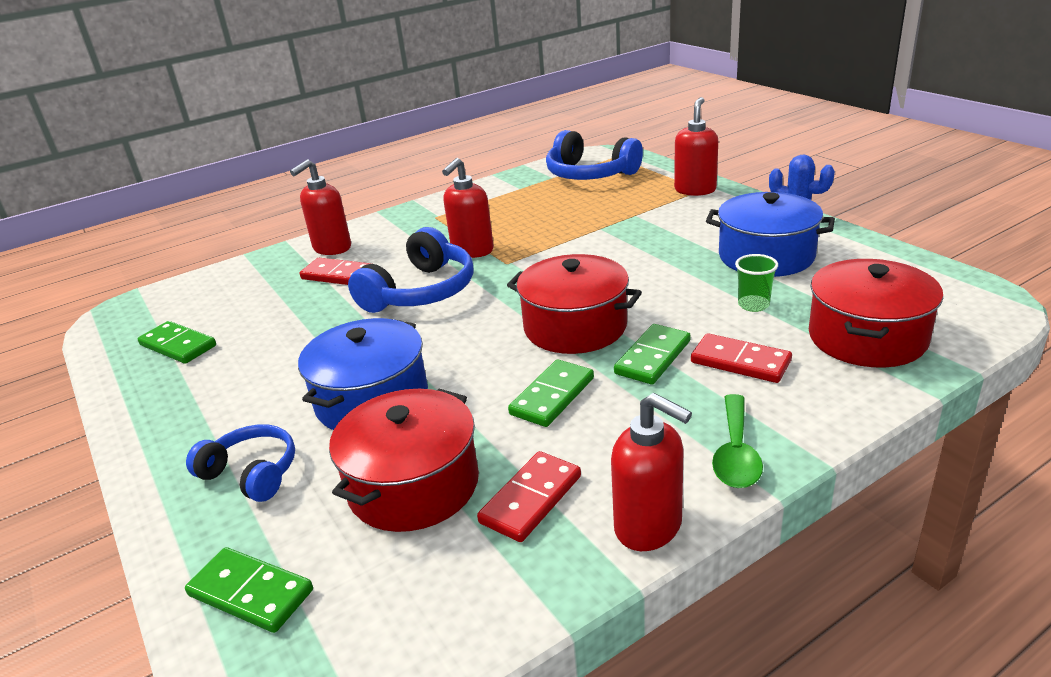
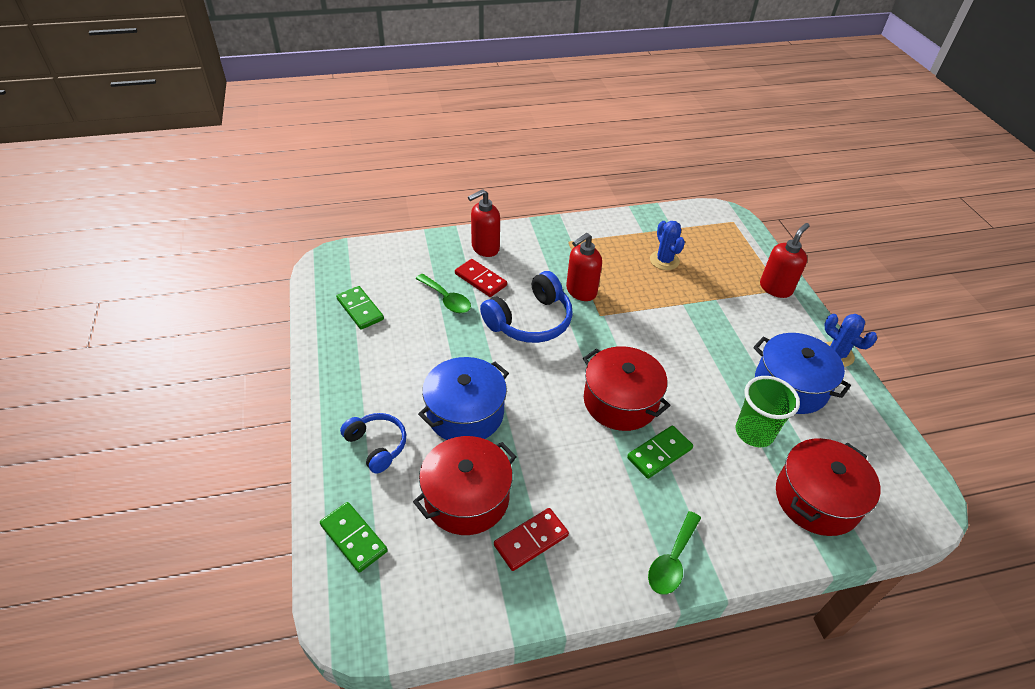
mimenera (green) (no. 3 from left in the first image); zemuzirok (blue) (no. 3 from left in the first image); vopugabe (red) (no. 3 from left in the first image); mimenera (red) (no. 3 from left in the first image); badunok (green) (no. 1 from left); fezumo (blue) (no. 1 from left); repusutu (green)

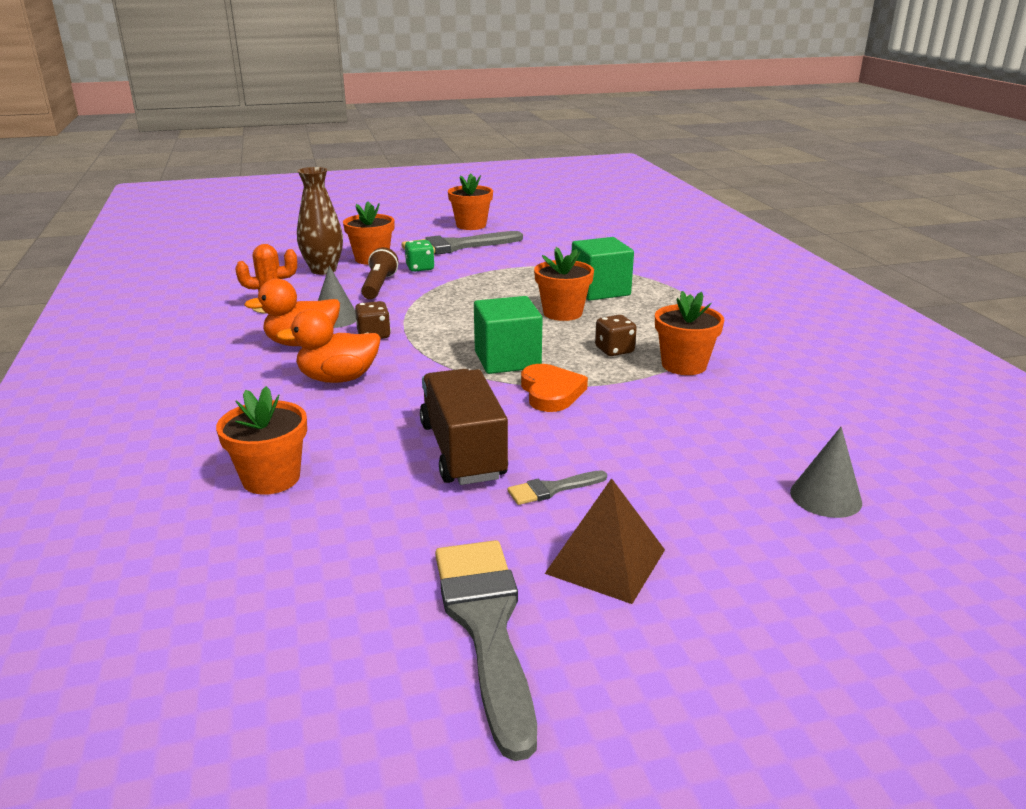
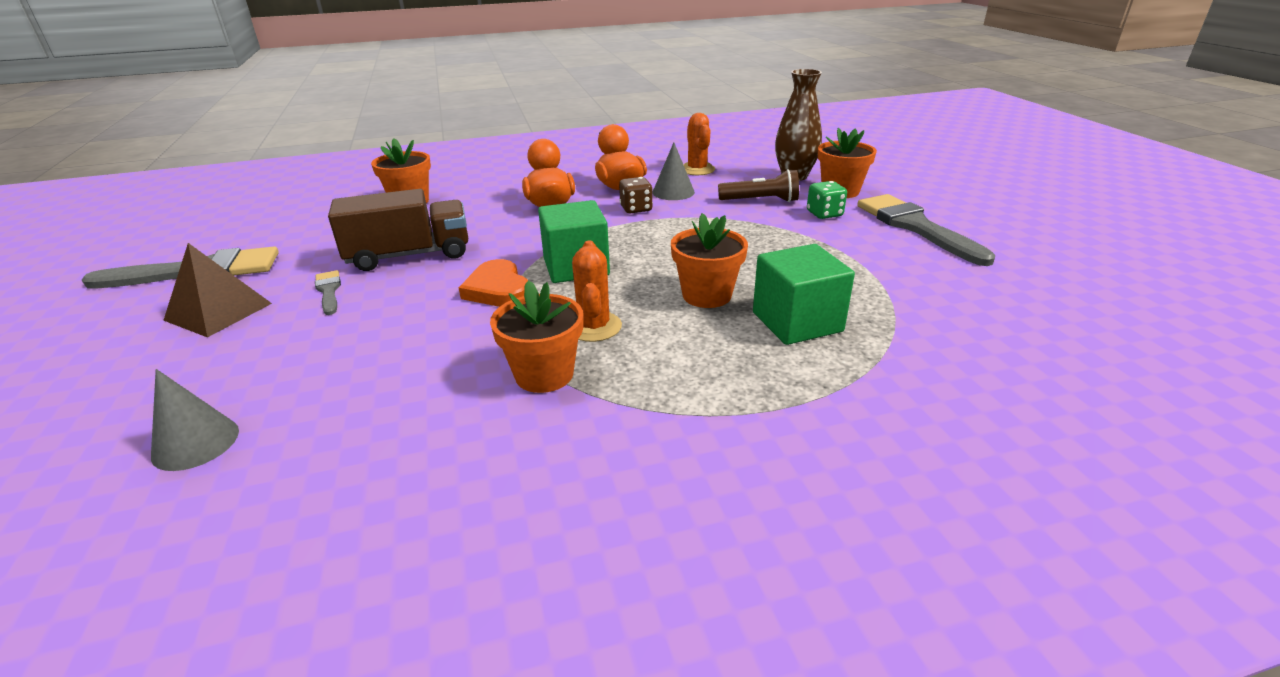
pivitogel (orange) (no. 3 from left in the first image); fezumo (orange) (no. 1 from left); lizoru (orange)

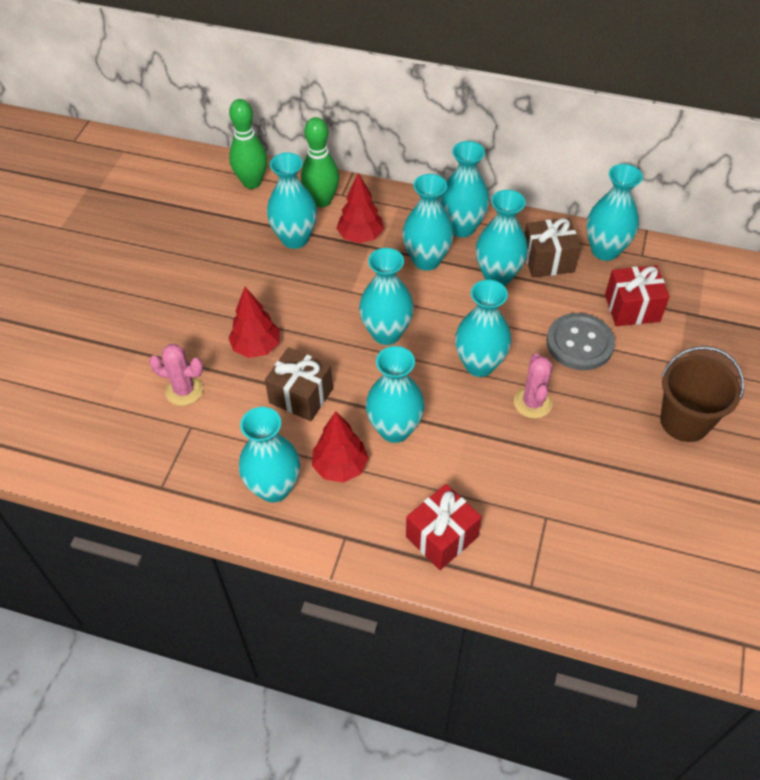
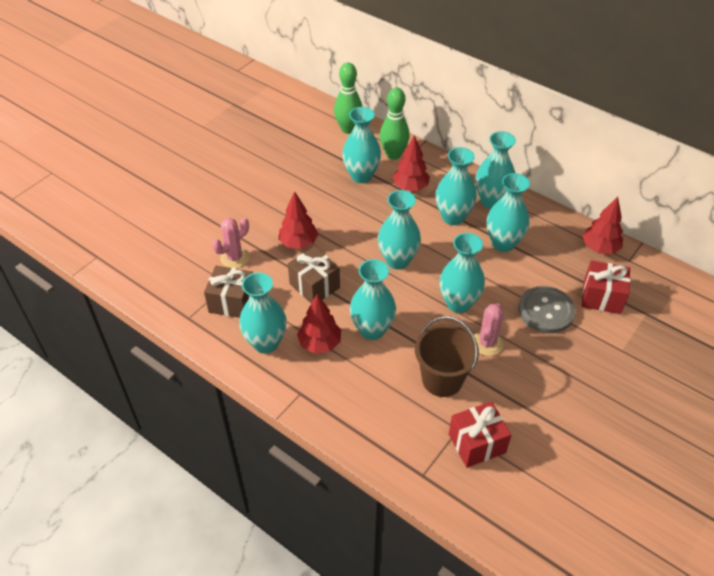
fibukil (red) (no. 1 from left); fibukil (brown) (no. 1 from left); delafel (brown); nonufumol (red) (no. 4 from left); fezumo (pink) (no. 1 from left)

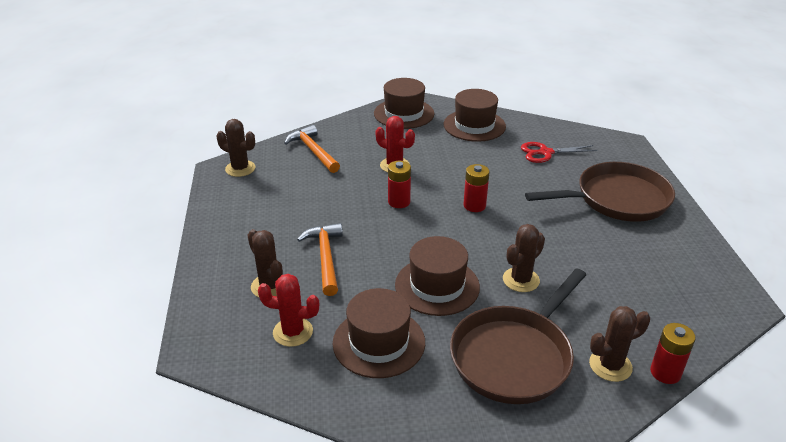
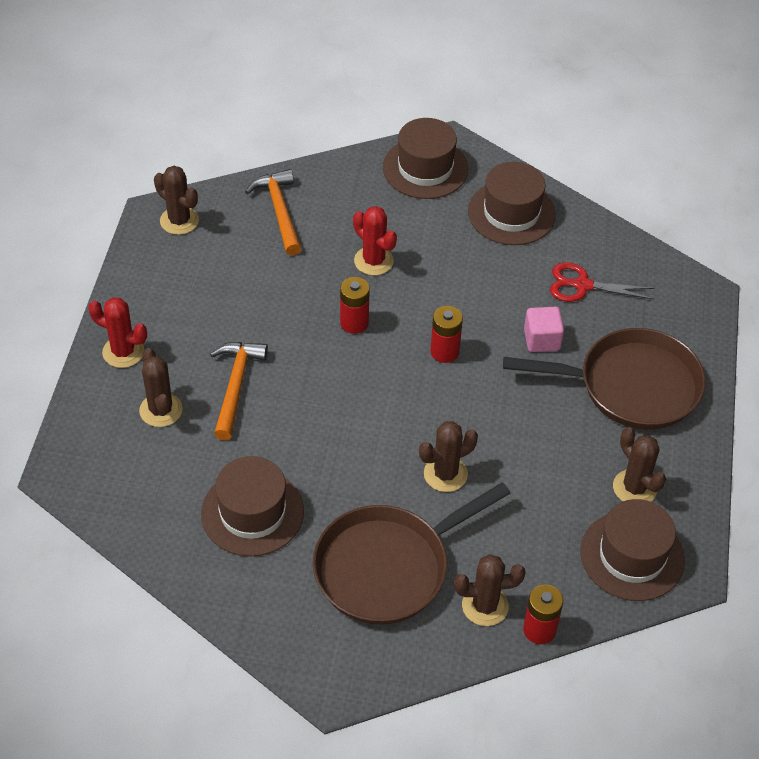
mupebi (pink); fezumo (brown) (no. 5 from left); fezumo (red) (no. 1 from left); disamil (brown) (no. 4 from left)

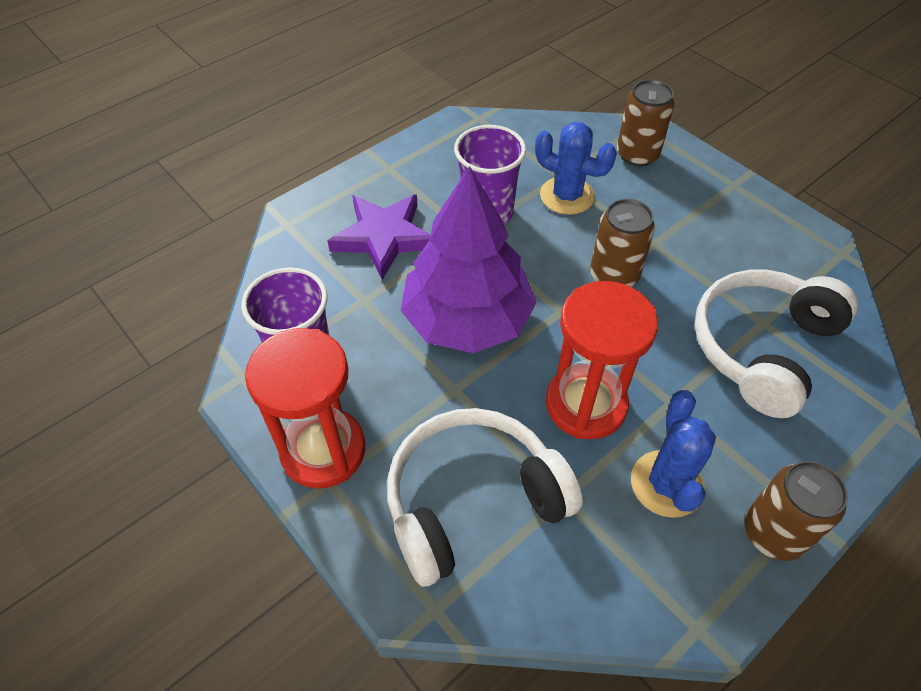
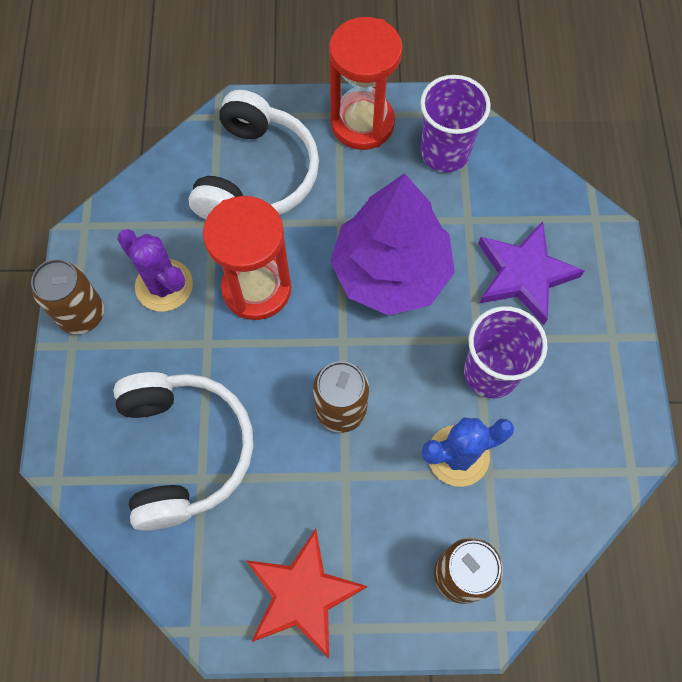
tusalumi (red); fezumo (purple)

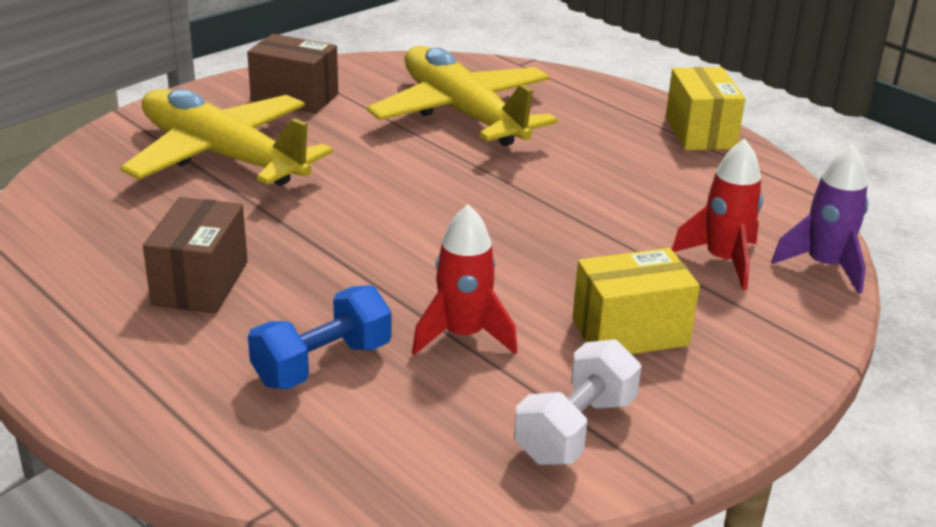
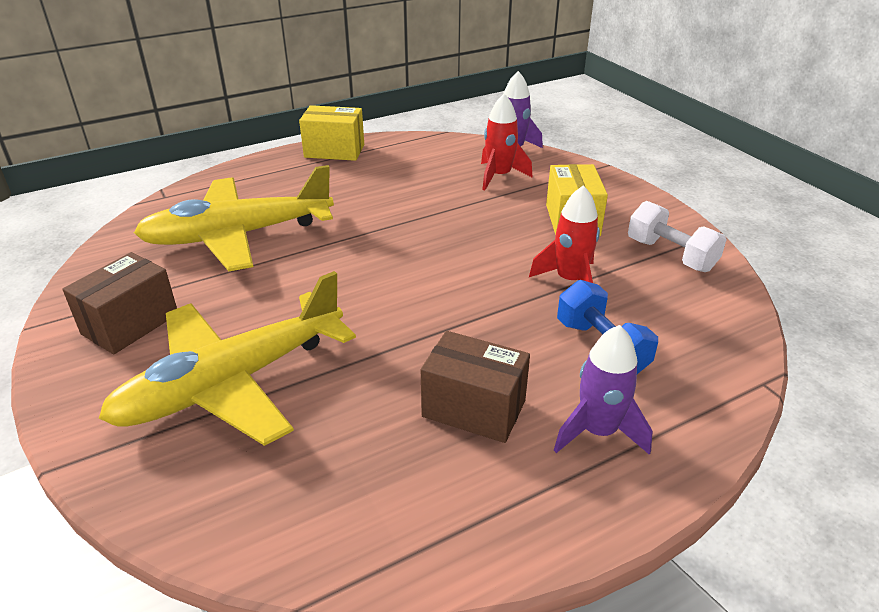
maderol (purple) (no. 2 from left)

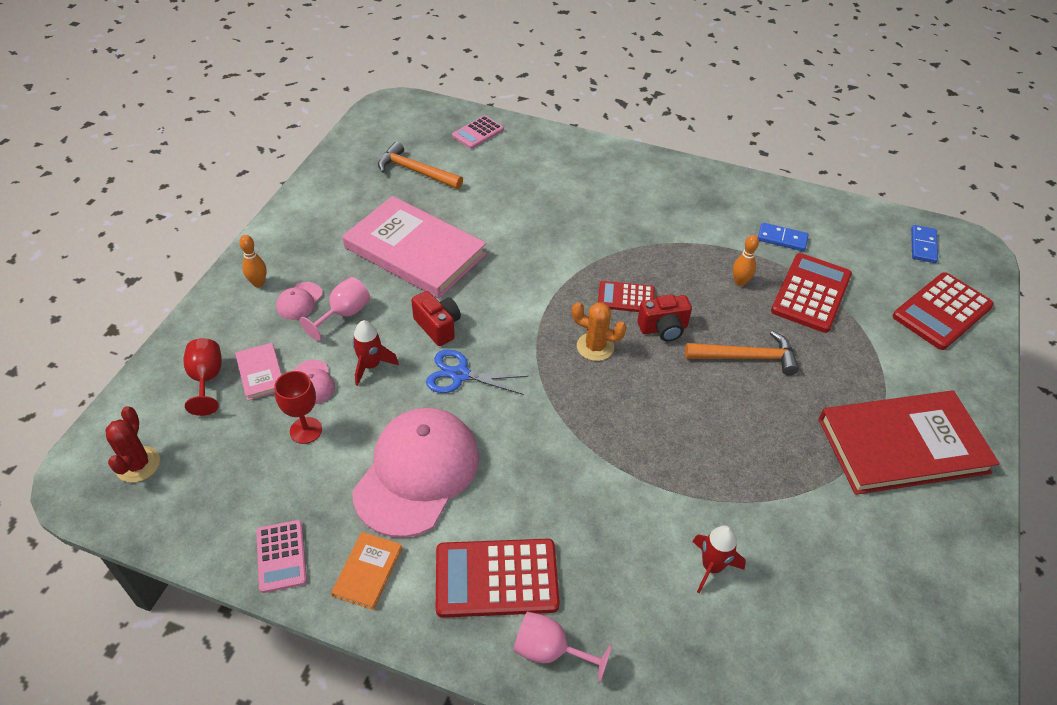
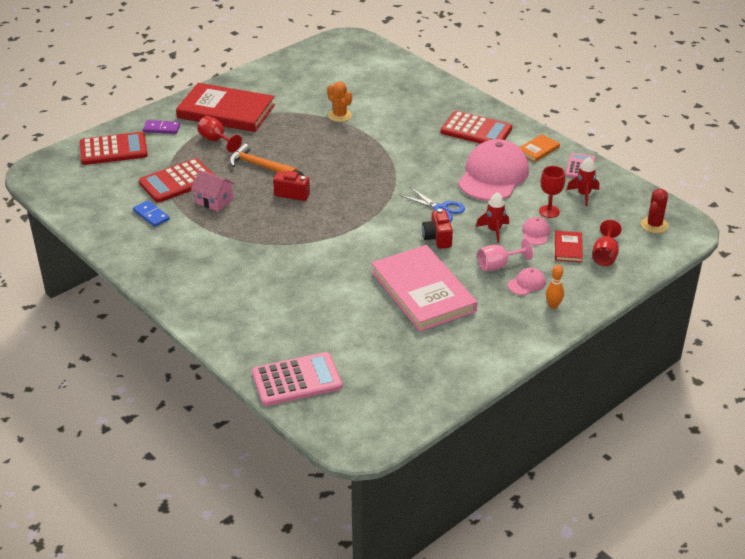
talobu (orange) (no. 1 from left in the first image); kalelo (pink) (no. 2 from left in the first image); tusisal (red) (no. 2 from left in the first image); mimenera (blue) (no. 2 from left in the first image); mimenera (purple); kalelo (red) (no. 1 from left); fezumo (orange); maderol (red) (no. 2 from left); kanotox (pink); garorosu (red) (no. 2 from left); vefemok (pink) (no. 1 from left); tusisal (pink) (no. 1 from left)

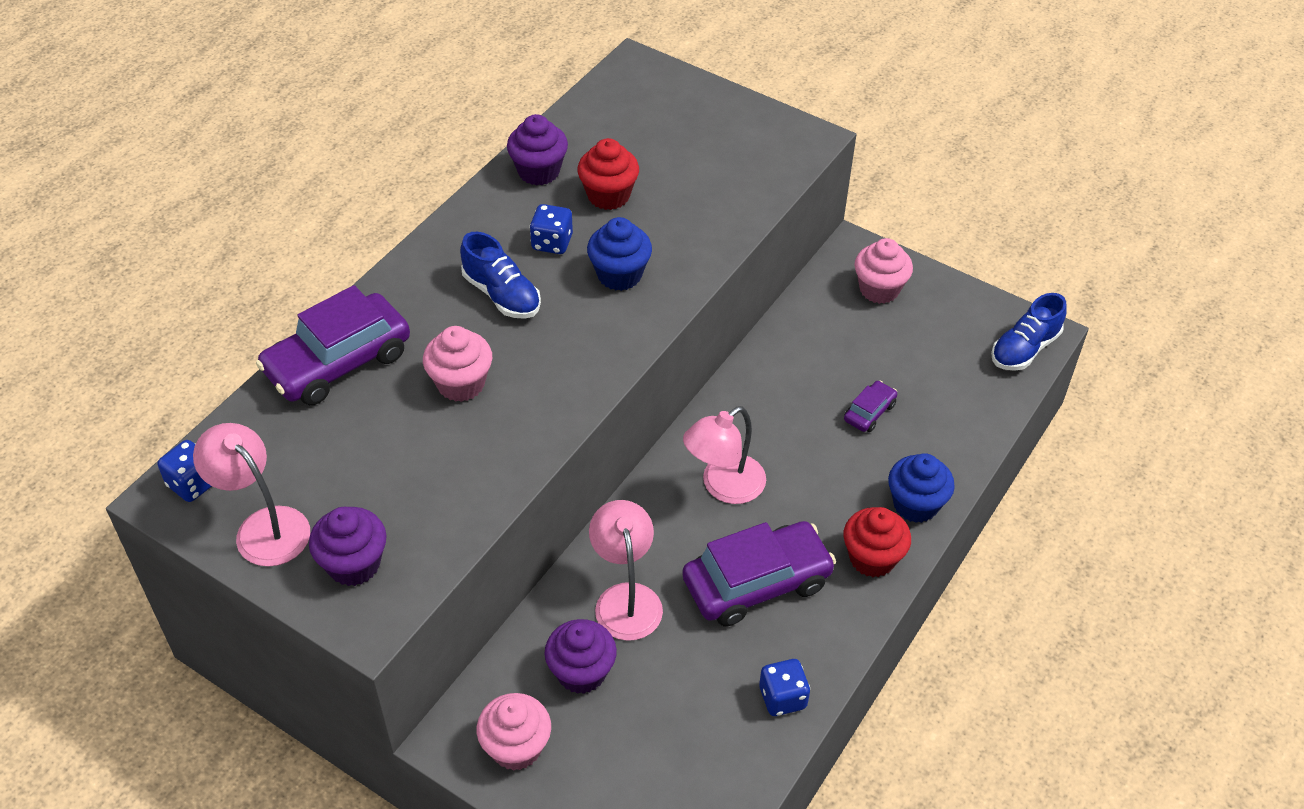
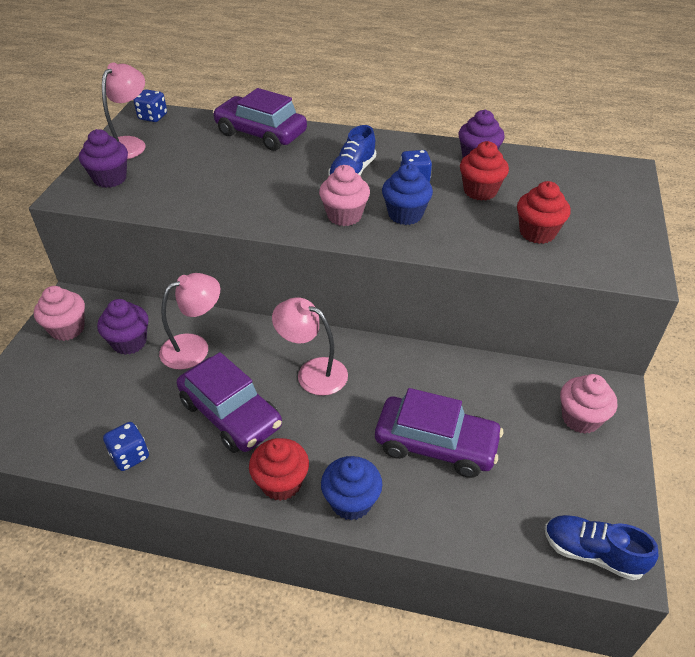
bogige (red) (no. 3 from left); bogige (pink) (no. 2 from left); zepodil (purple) (no. 3 from left)

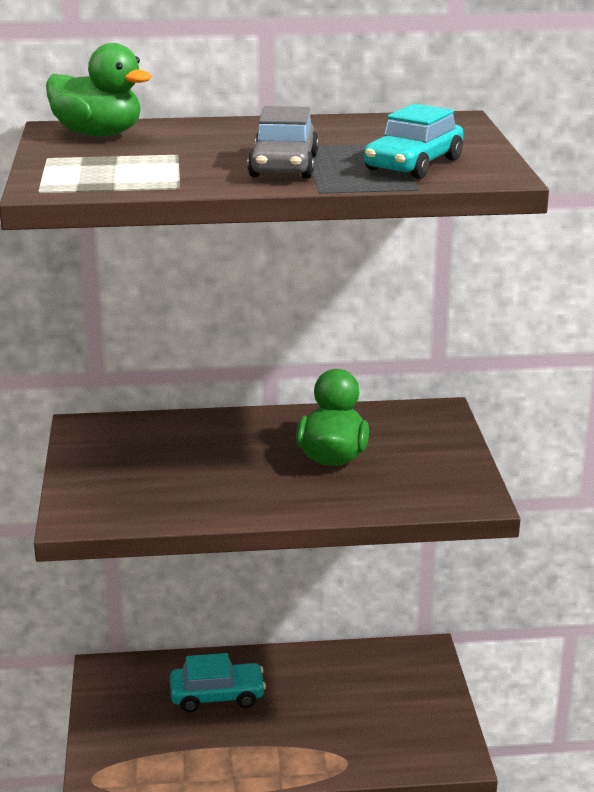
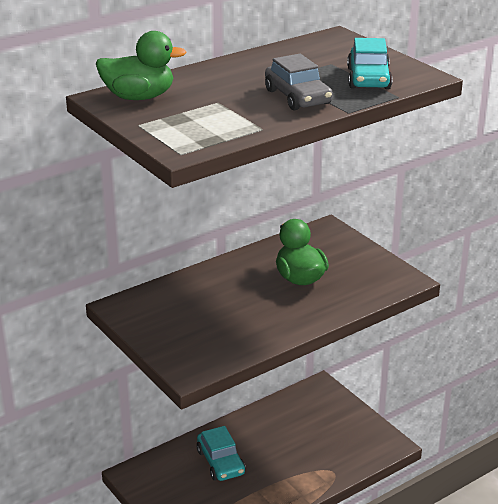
zepodil (turquoise) (no. 1 from left)

